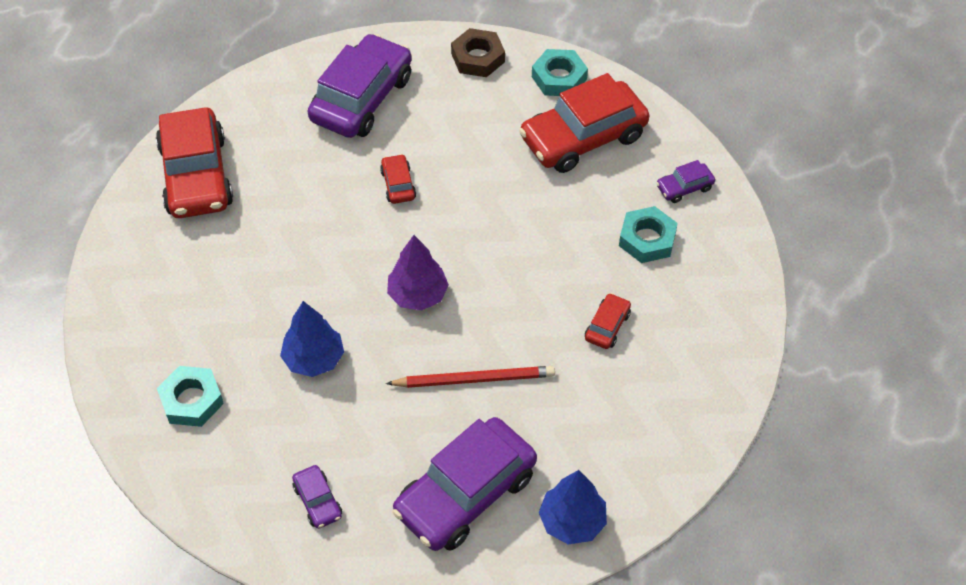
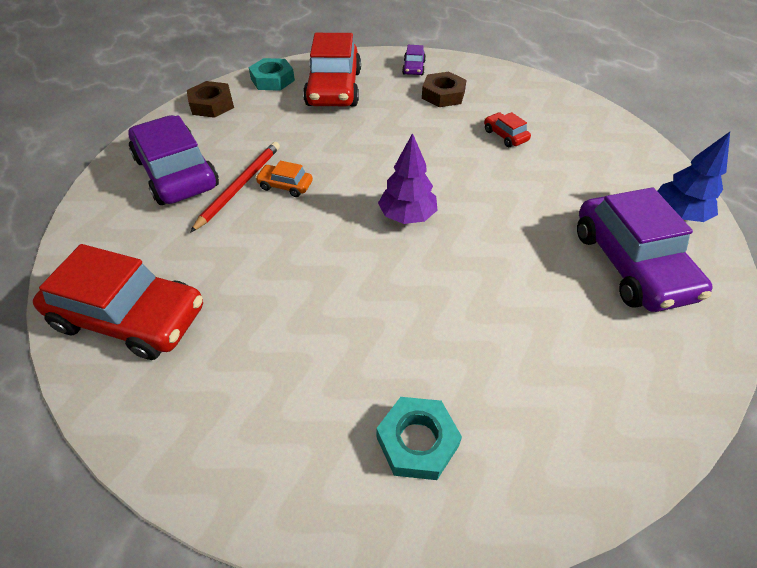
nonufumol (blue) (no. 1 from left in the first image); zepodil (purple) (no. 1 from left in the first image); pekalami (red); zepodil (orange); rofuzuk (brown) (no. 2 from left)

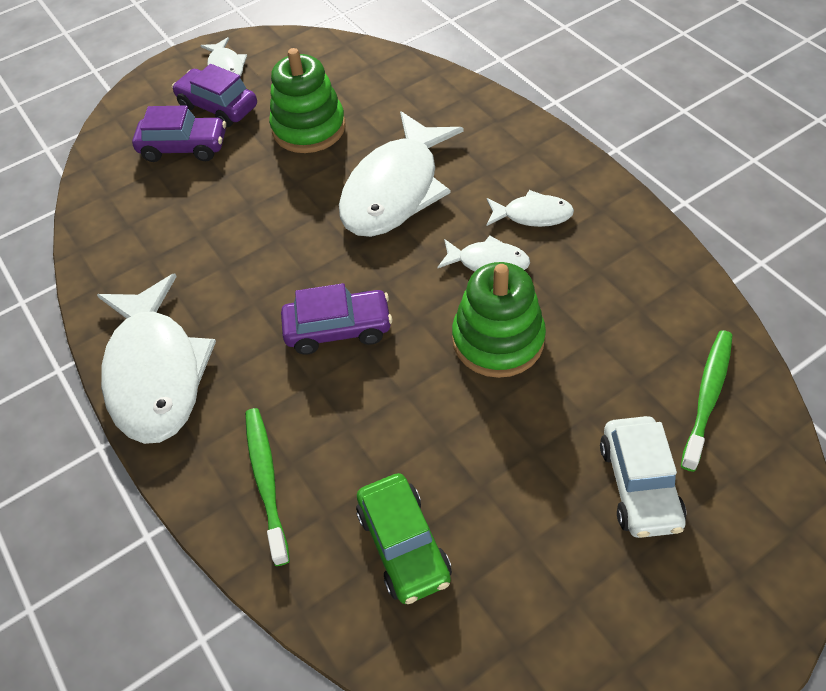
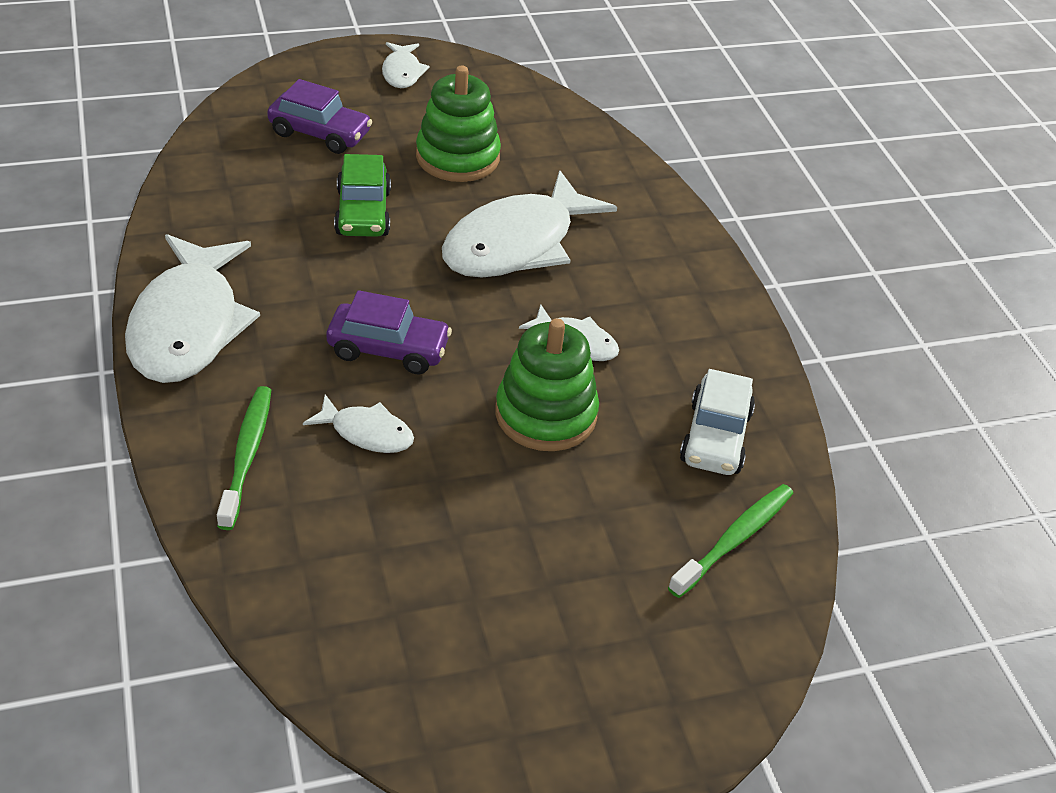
zepodil (purple) (no. 2 from left in the first image); zepodil (green); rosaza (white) (no. 2 from left); zepodil (white)

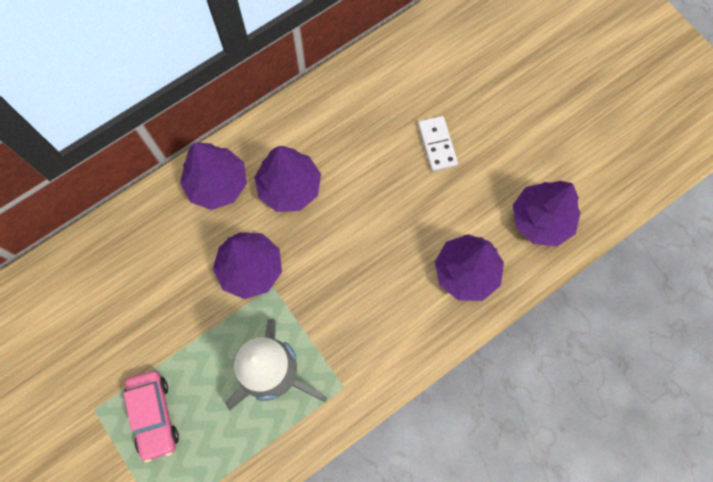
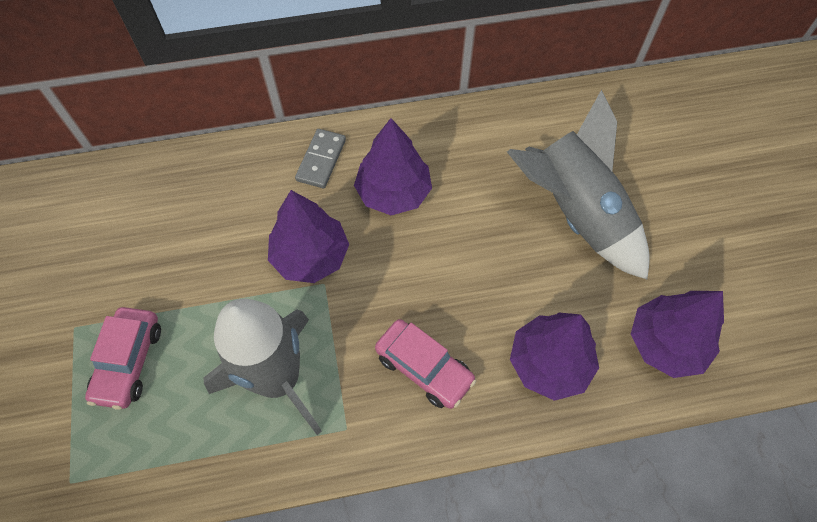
zepodil (pink) (no. 2 from left); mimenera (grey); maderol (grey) (no. 2 from left)

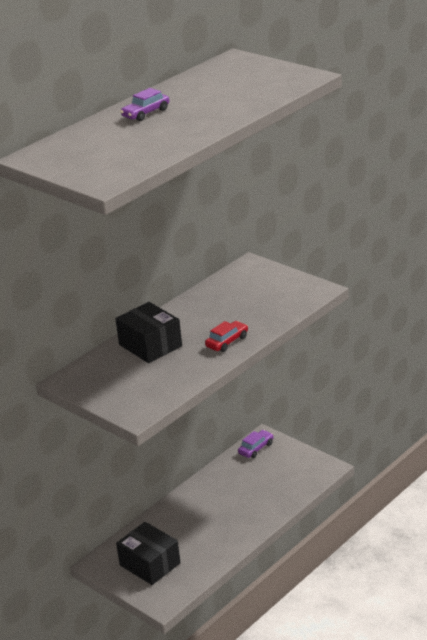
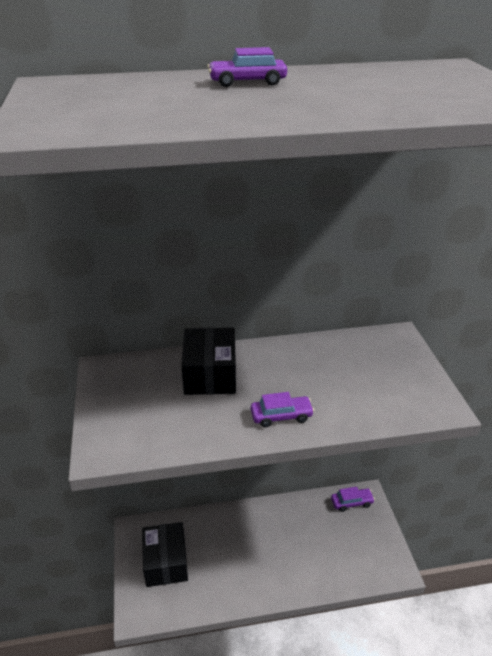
zepodil (purple) (no. 2 from left)

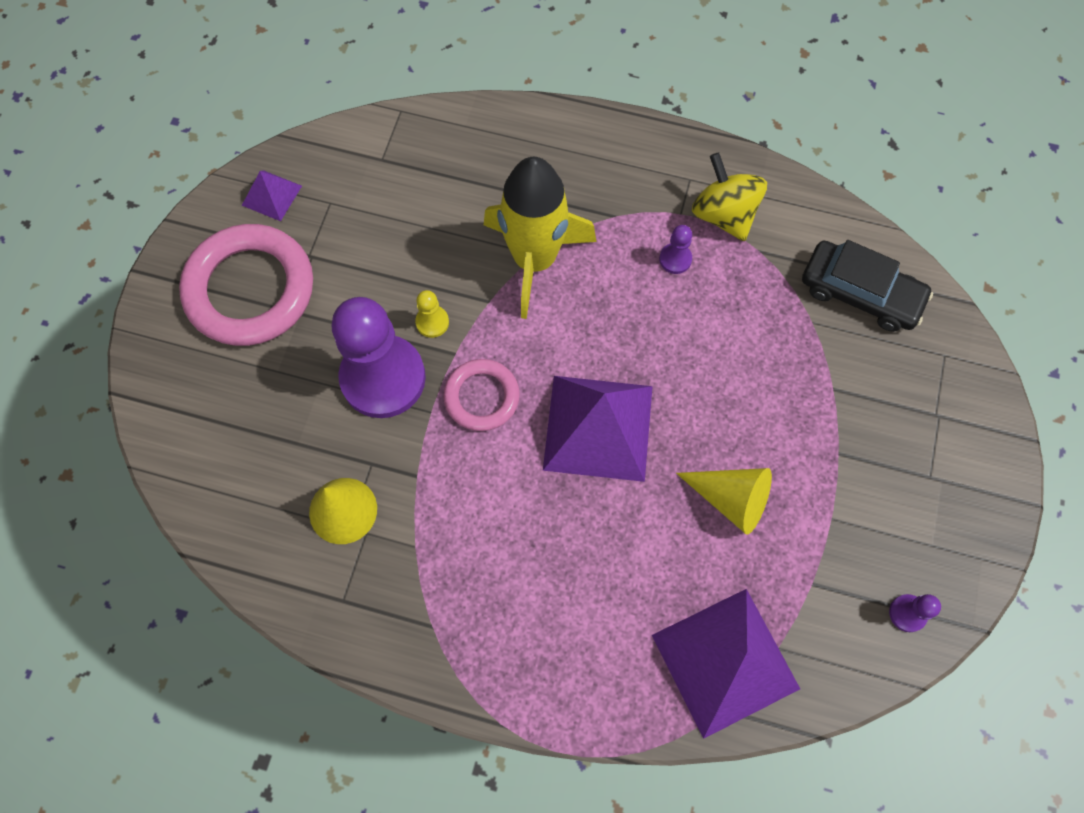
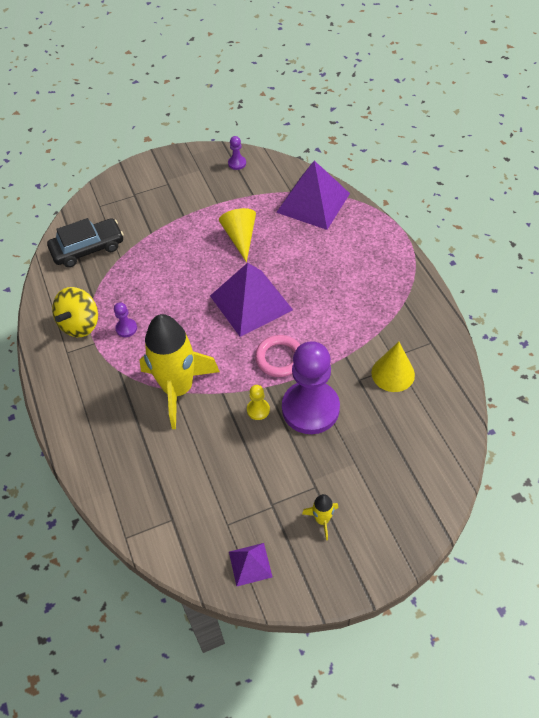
maderol (yellow) (no. 2 from left); zepodil (black)

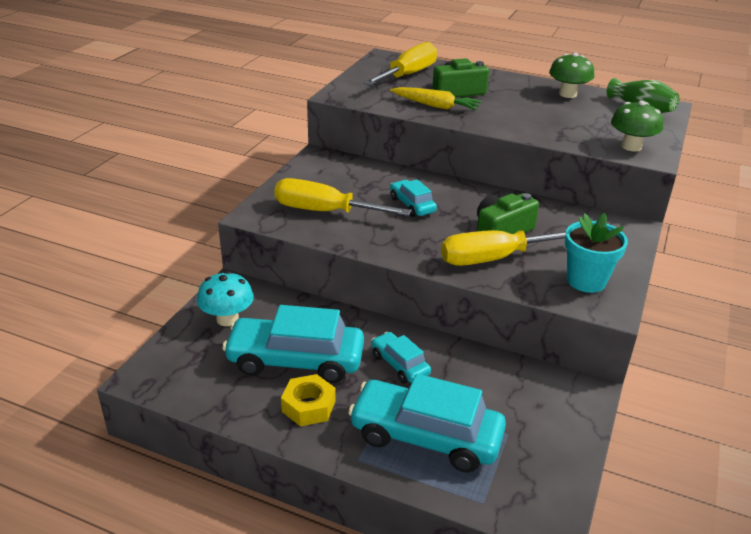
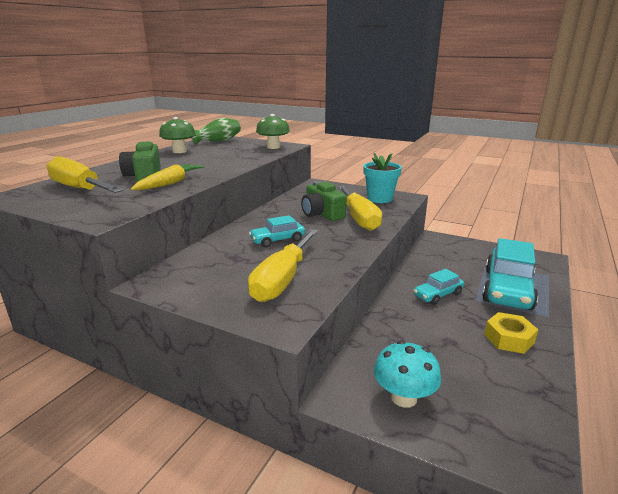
zepodil (turquoise) (no. 1 from left in the first image)

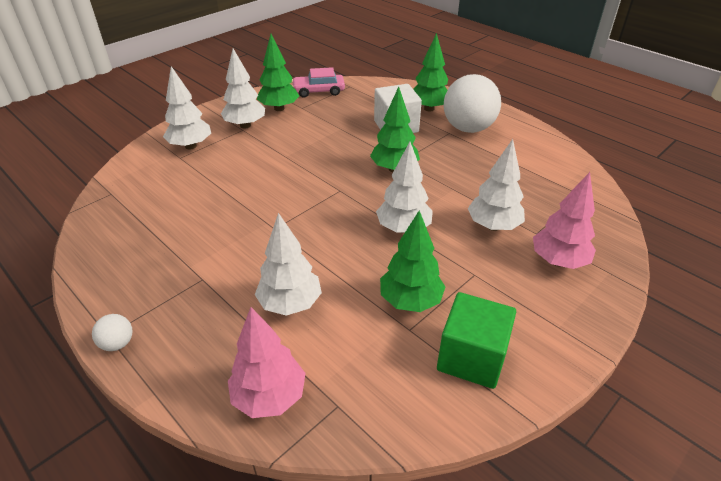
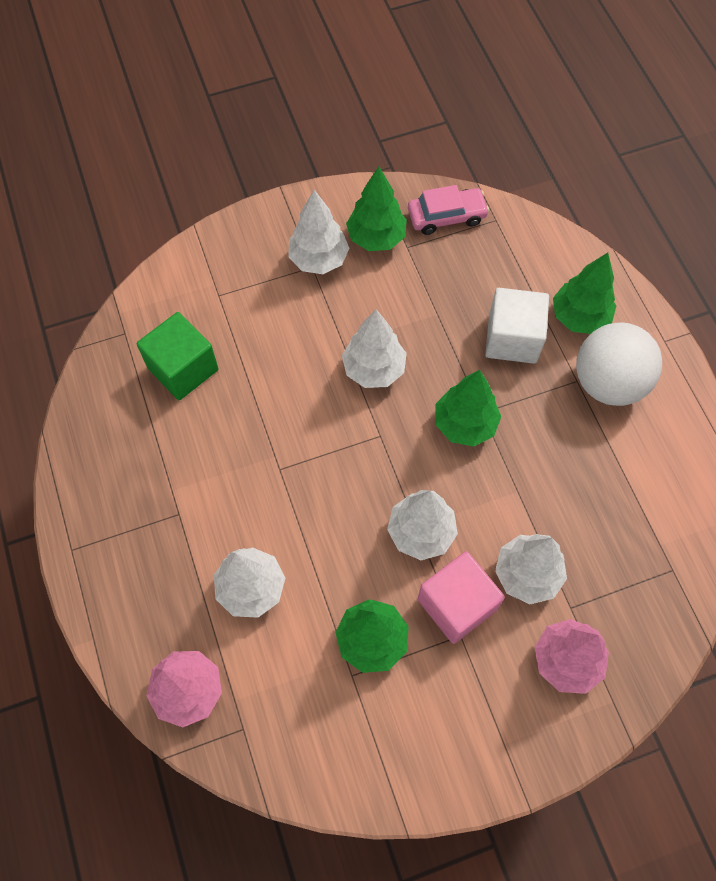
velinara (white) (no. 1 from left in the first image); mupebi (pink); nonufumol (white) (no. 3 from left); mupebi (green); zepodil (pink)

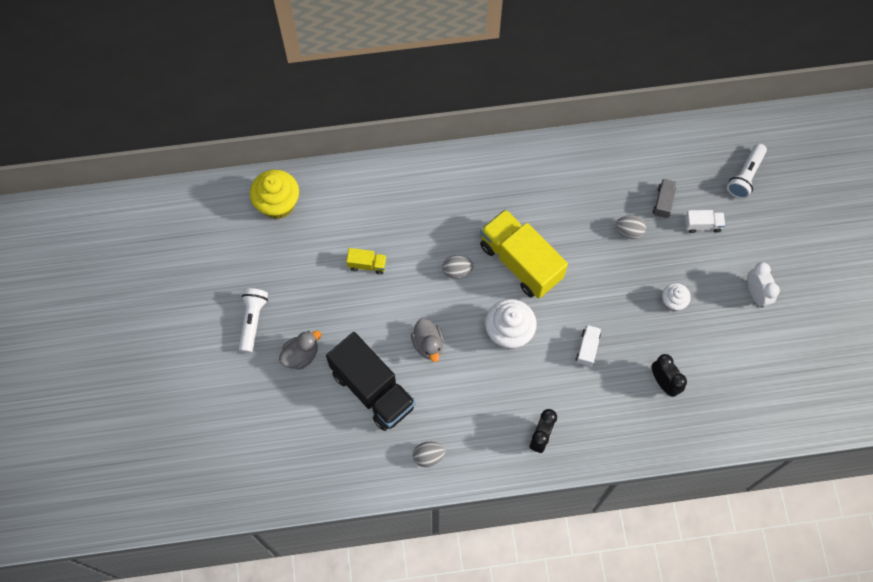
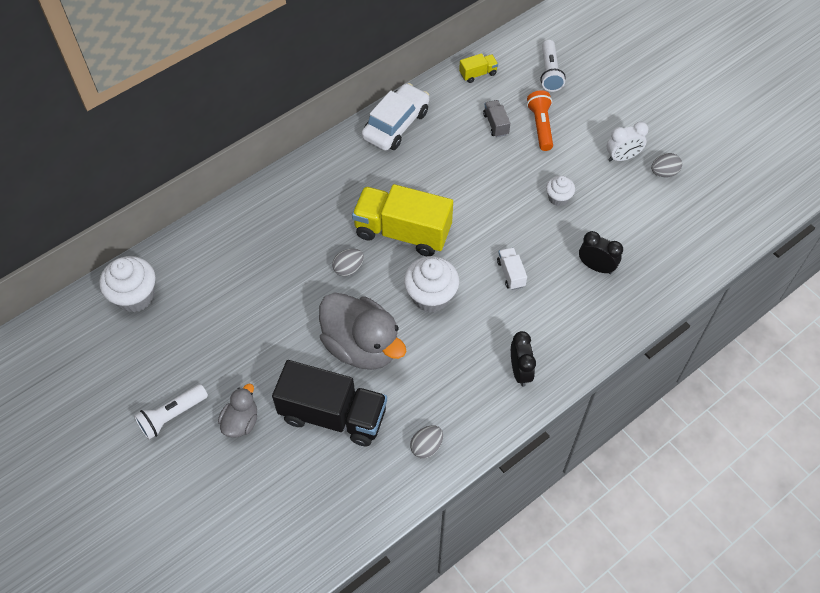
zepodil (white); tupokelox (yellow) (no. 2 from left); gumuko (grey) (no. 3 from left); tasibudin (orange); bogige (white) (no. 1 from left); tasibudin (white) (no. 1 from left); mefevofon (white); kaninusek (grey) (no. 2 from left)

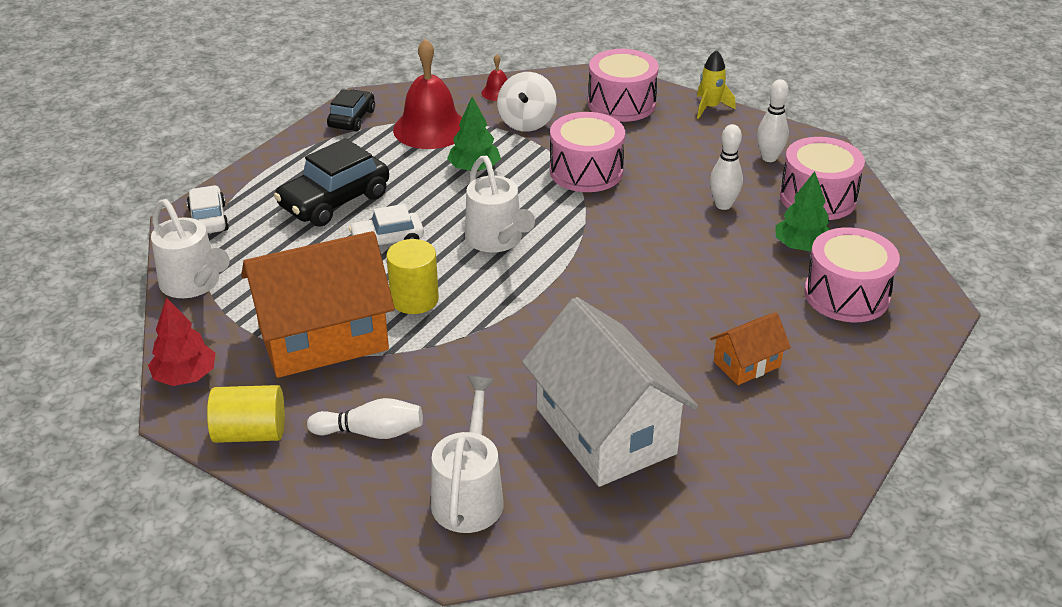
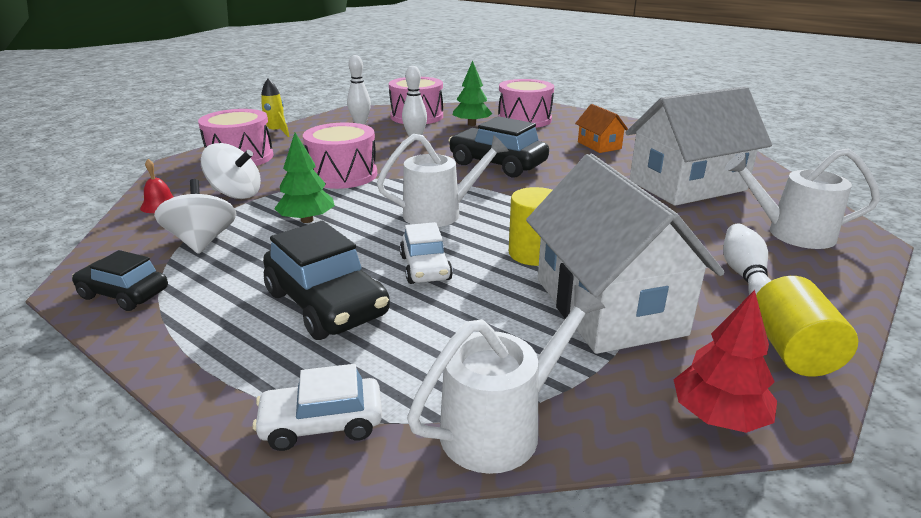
zepodil (black) (no. 3 from left); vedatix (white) (no. 1 from left); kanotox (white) (no. 1 from left)

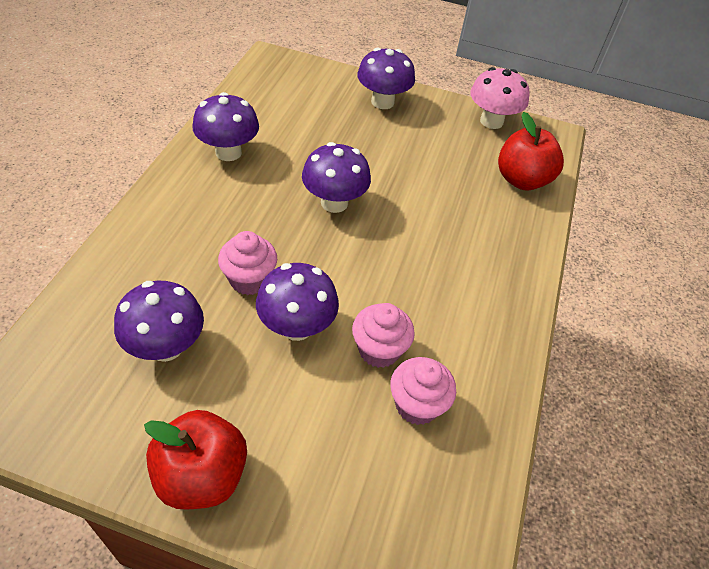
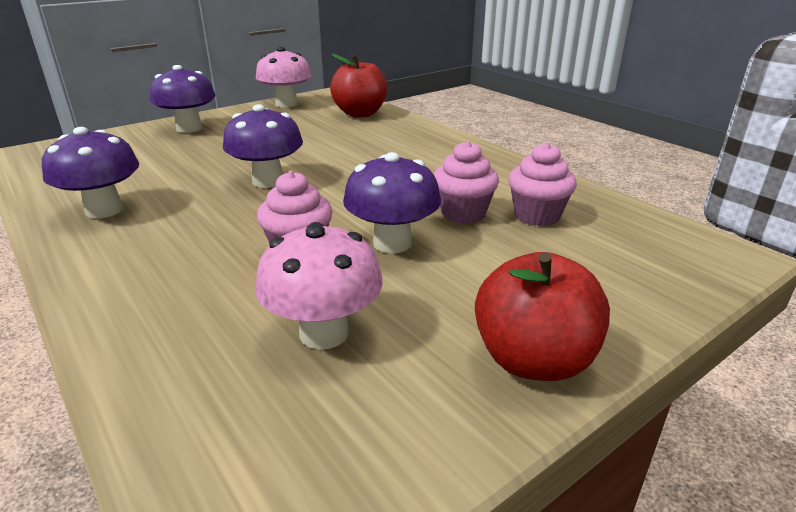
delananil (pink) (no. 2 from left)

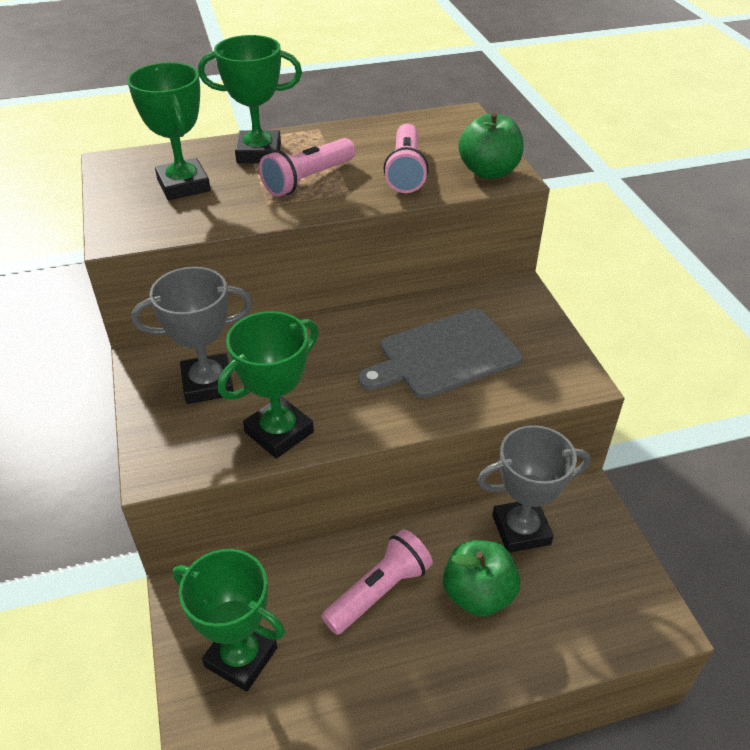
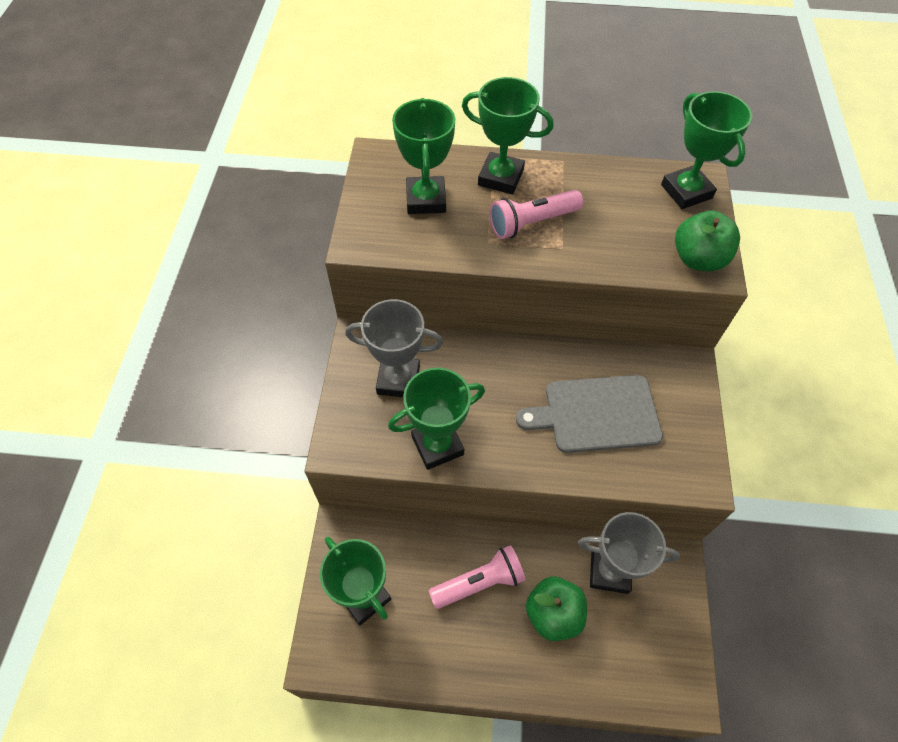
tasibudin (pink) (no. 3 from left in the first image); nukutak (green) (no. 5 from left)

